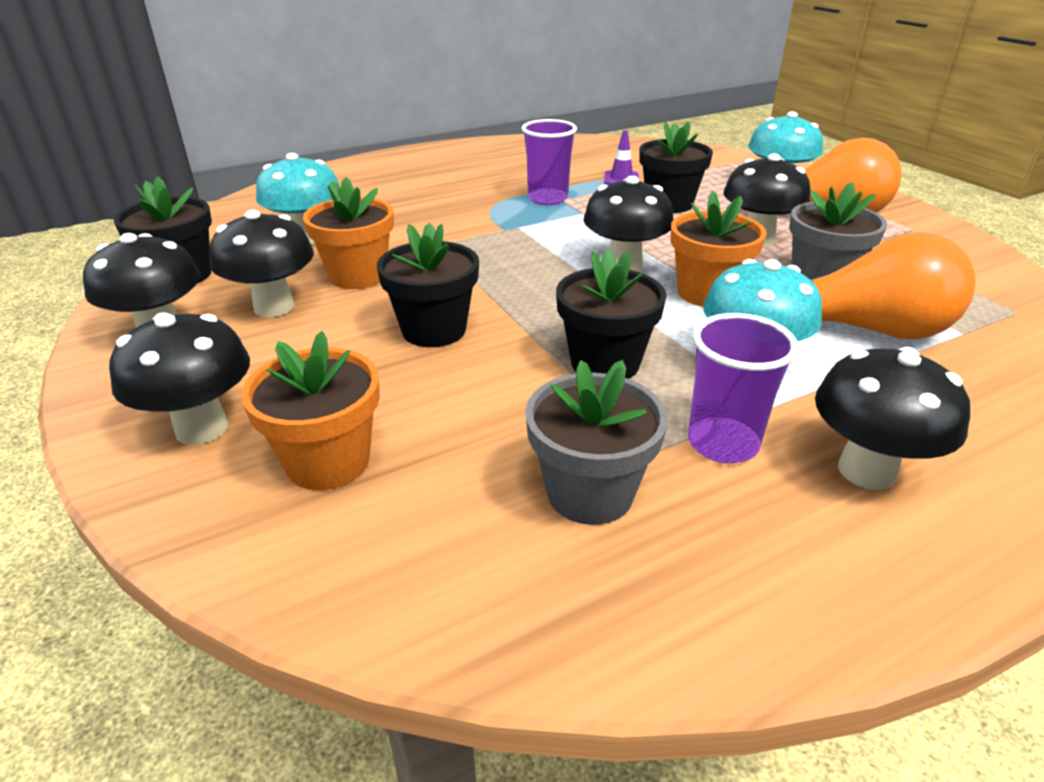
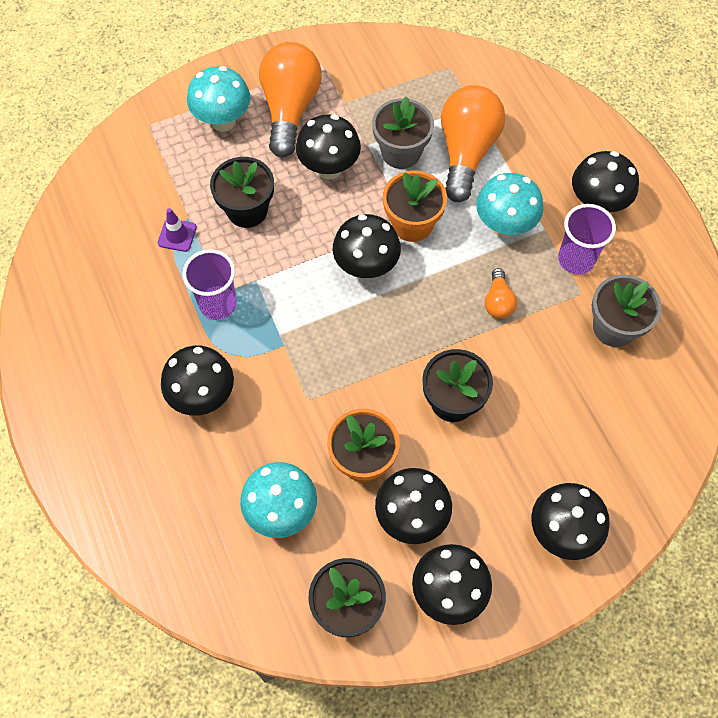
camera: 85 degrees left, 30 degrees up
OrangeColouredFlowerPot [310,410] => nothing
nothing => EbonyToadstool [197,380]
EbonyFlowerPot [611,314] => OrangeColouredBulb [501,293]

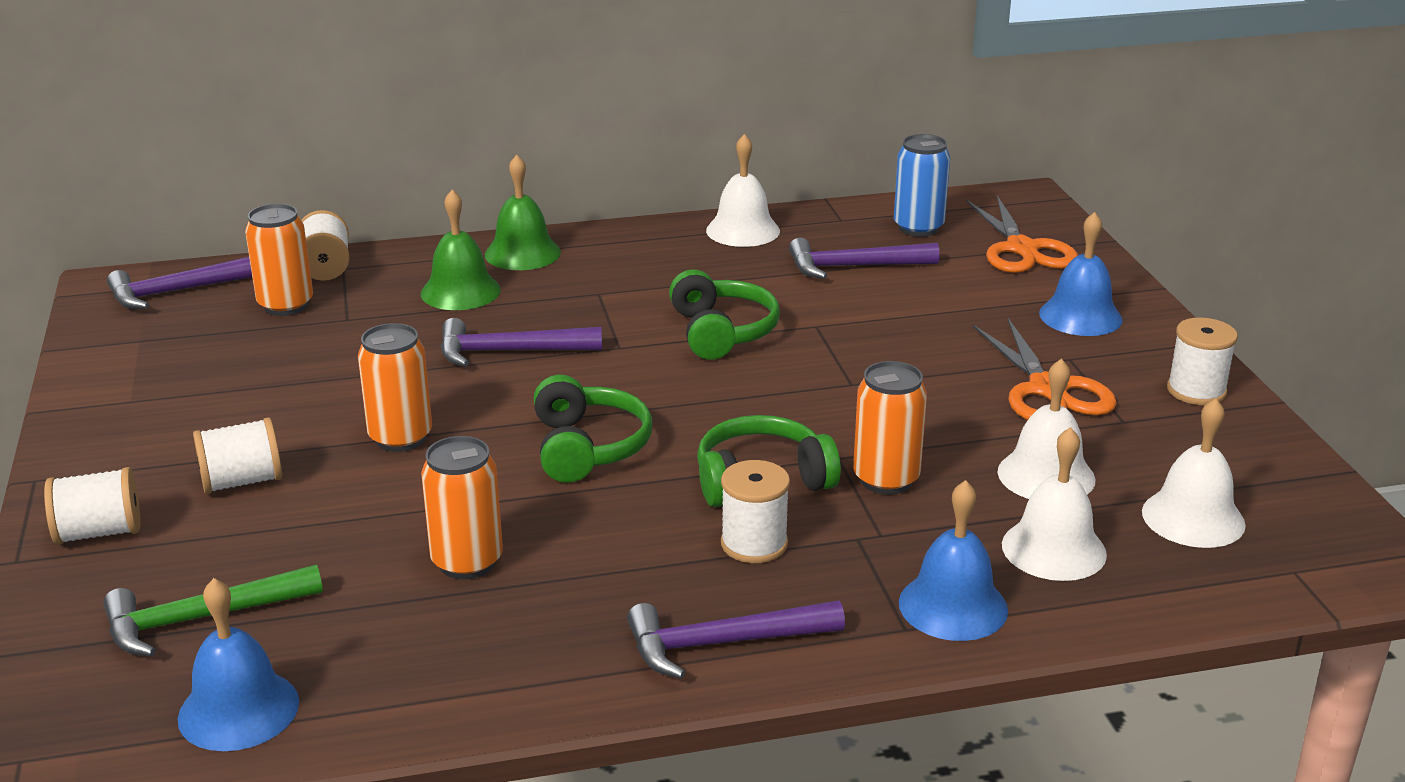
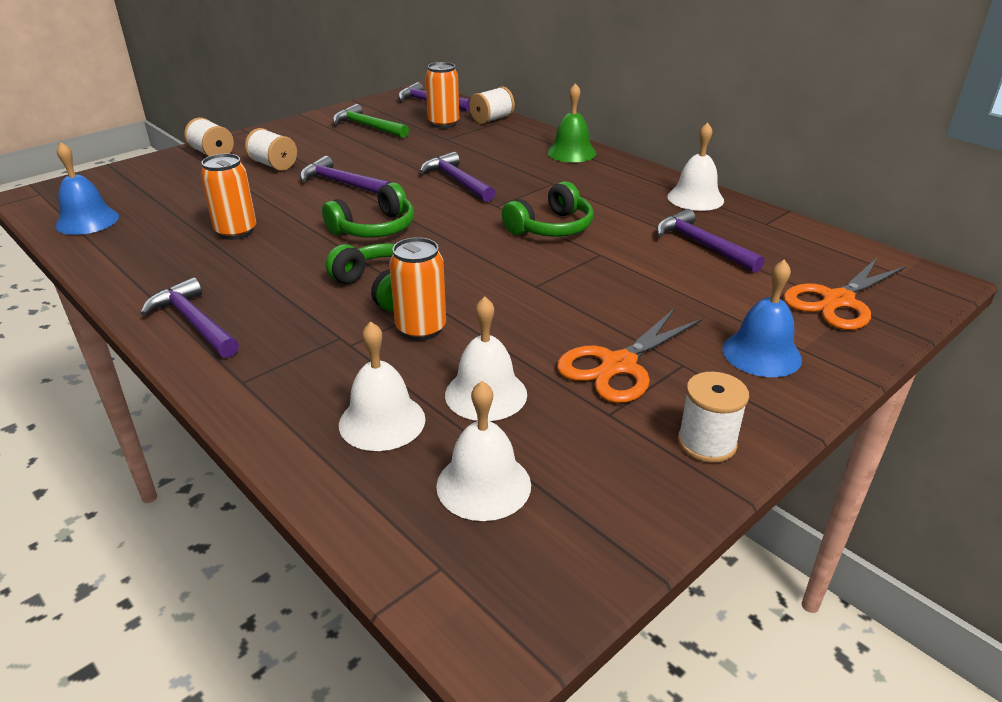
camera: 60 degrees right, 5 degrees up
LeafGreenBell [461,250] => nothing
PureWhiteBobbin [755,511] => nothing
RoyalBlueCan [922,185] => nothing
RoyalBlueBell [953,560] => nothing
LeafGreenHammer [213,610] => LeafGreenHammer [371,121], move
OrangeColouredCan [395,387] => PurpleHammer [345,175]

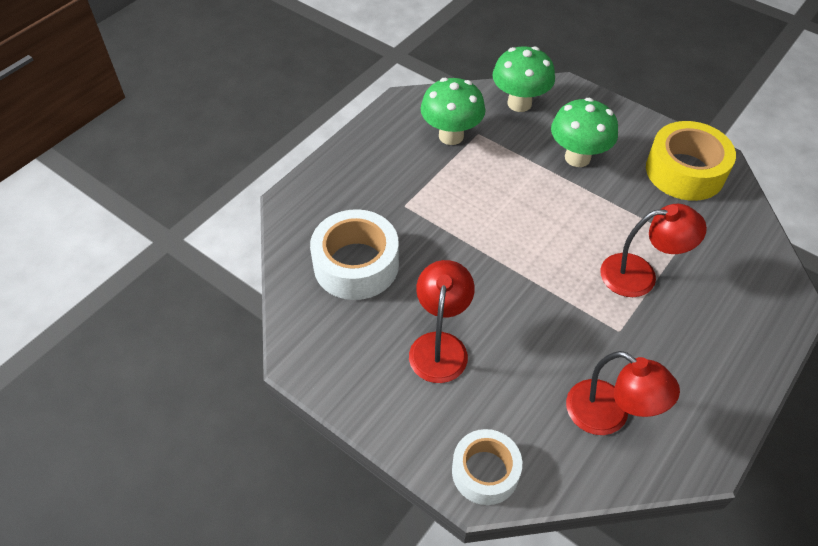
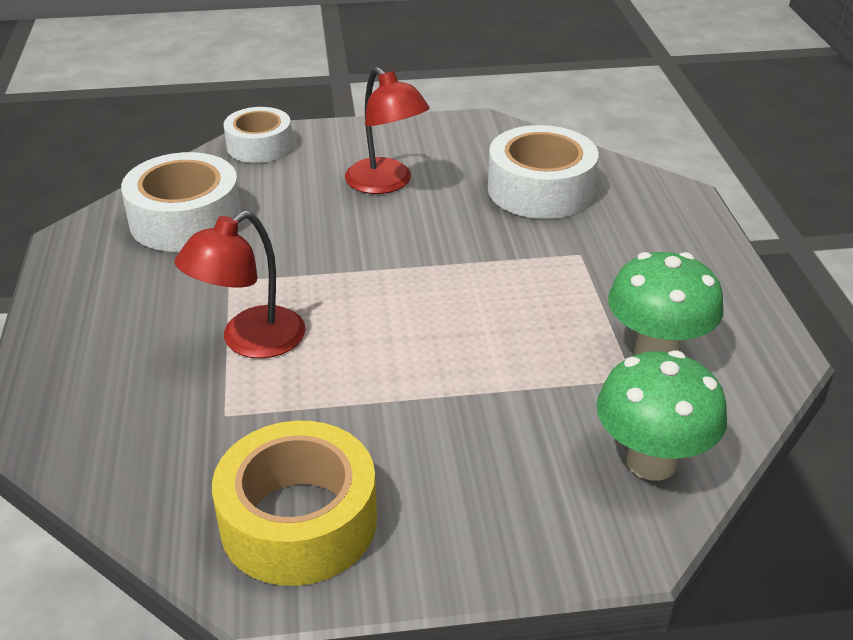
camera: 135 degrees right, 15 degrees down
LeafGreenToadstool [584,132] => nothing
RedReadingLamp [623,393] => PureWhiteStickyTape [181,202]

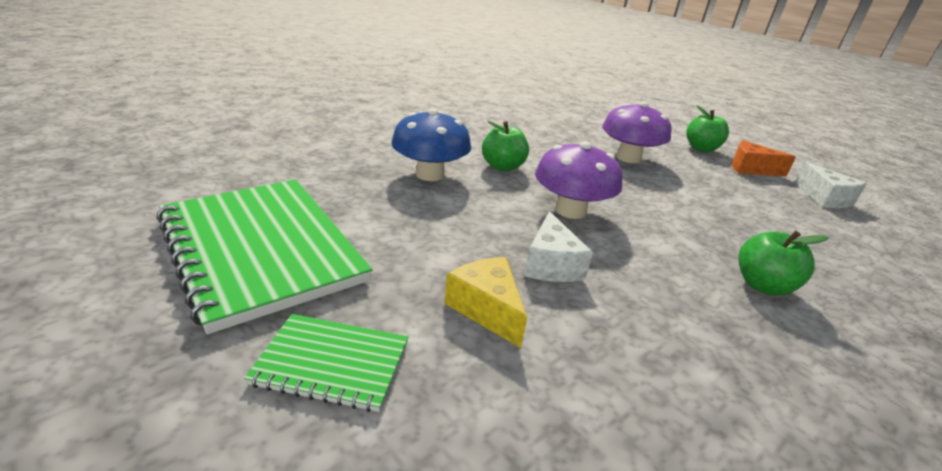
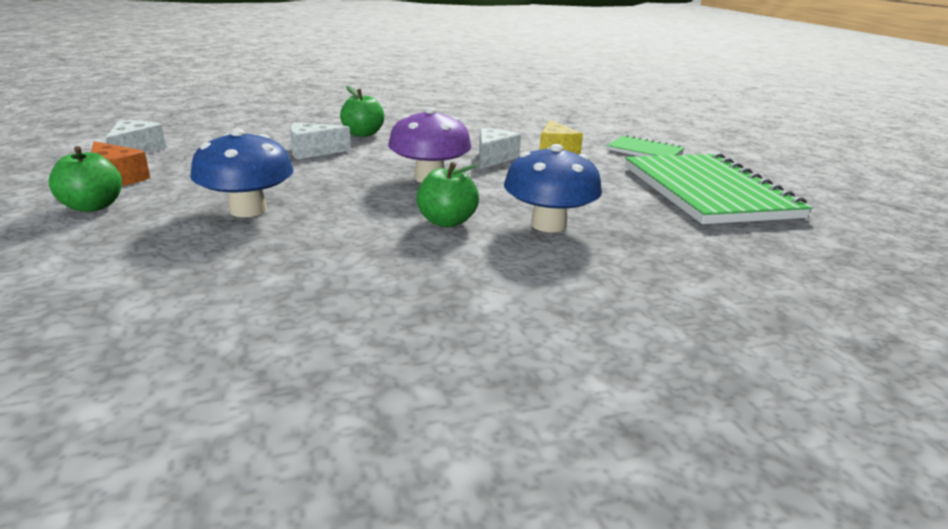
camera: 155 degrees left, 5 degrees down
nothing => PureWhiteCheese [320,140]
PurpleToadstool [636,132] => RoyalBlueToadstool [242,172]

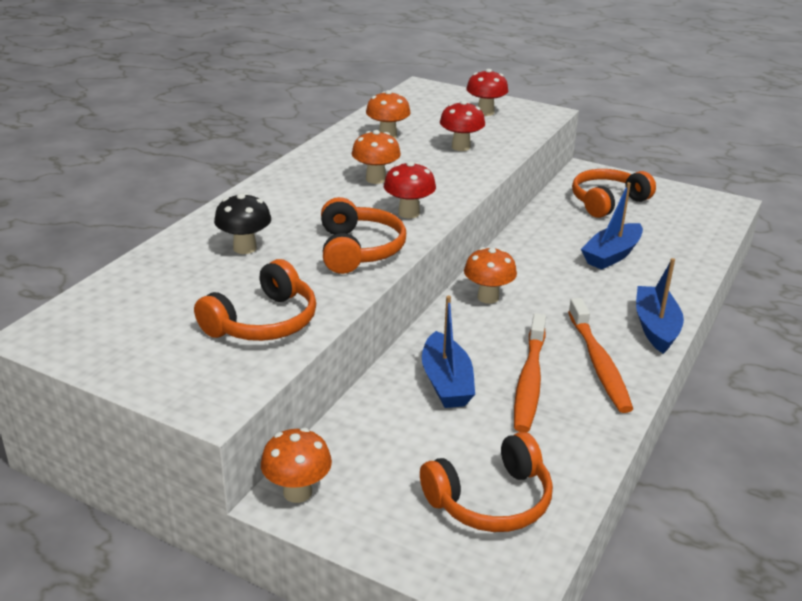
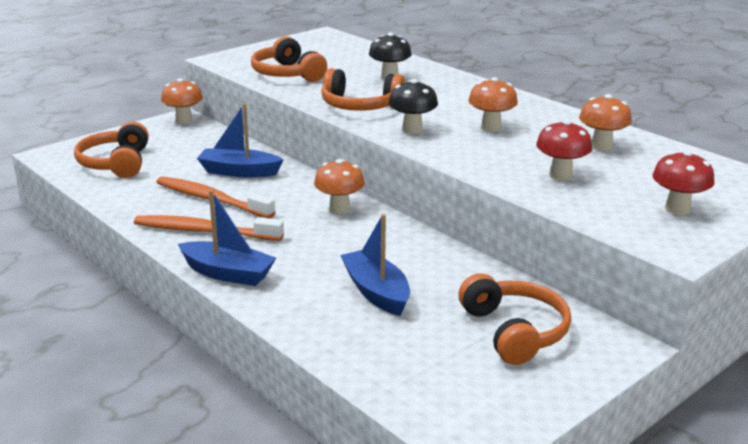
camera: 110 degrees right, 5 degrees down
RedToadstool [410,190] => EbonyToadstool [413,106]

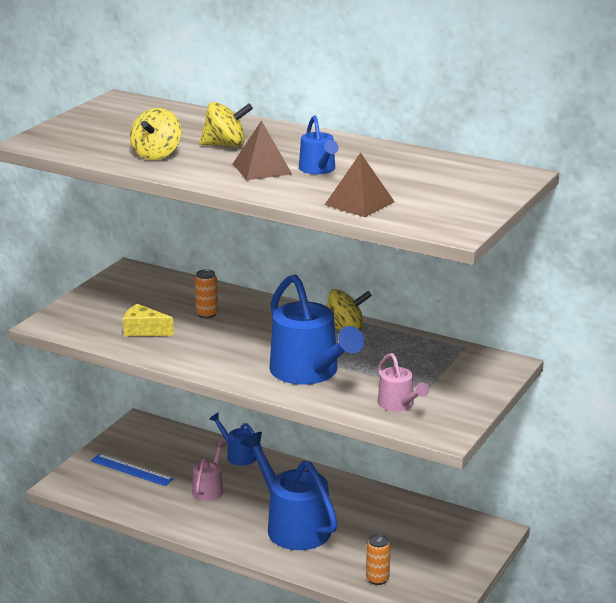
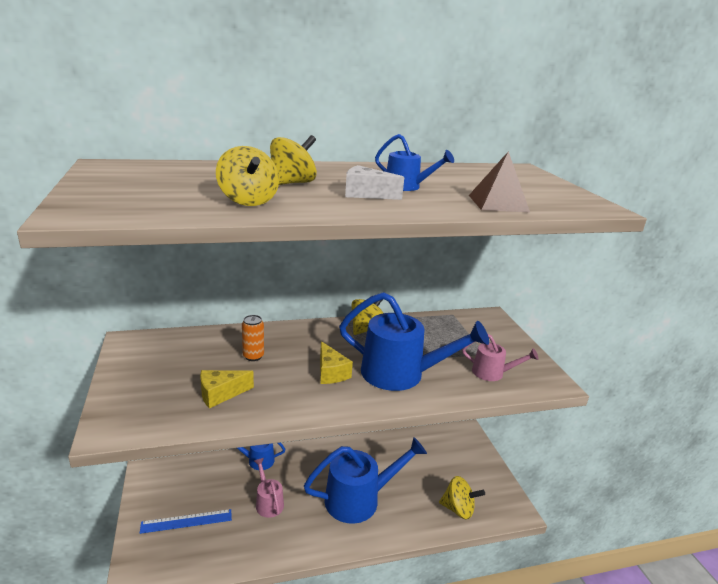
camera: 45 degrees left, 0 degrees up
nothing => GoldenCheese [336,362]
DarkBrownPyramid [262,150] => PureWhiteCheese [374,182]
OrangeColouredCan [378,559] => GoldenWhirligig [462,497]
RoyalBlueWateringCan [289,491] => RoyalBlueWateringCan [365,480], 150 degrees clockwise

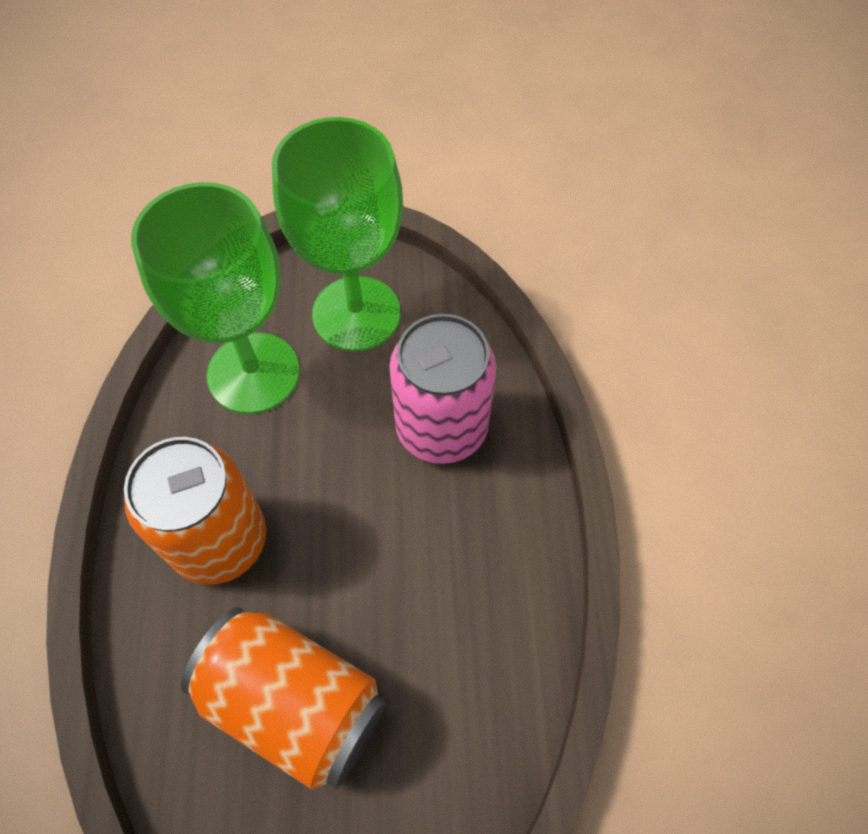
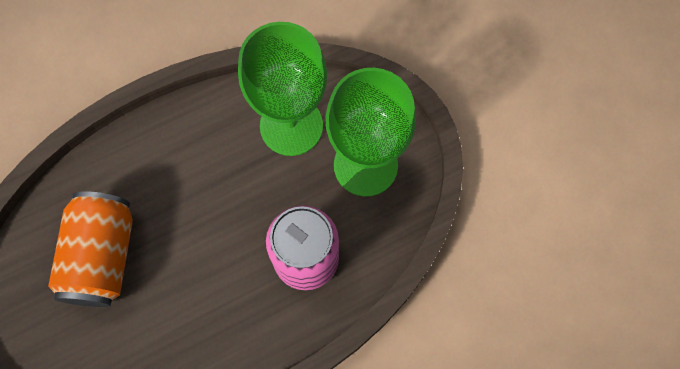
camera: 65 degrees right, 10 degrees up
OrangeColouredCan [195,511] => nothing

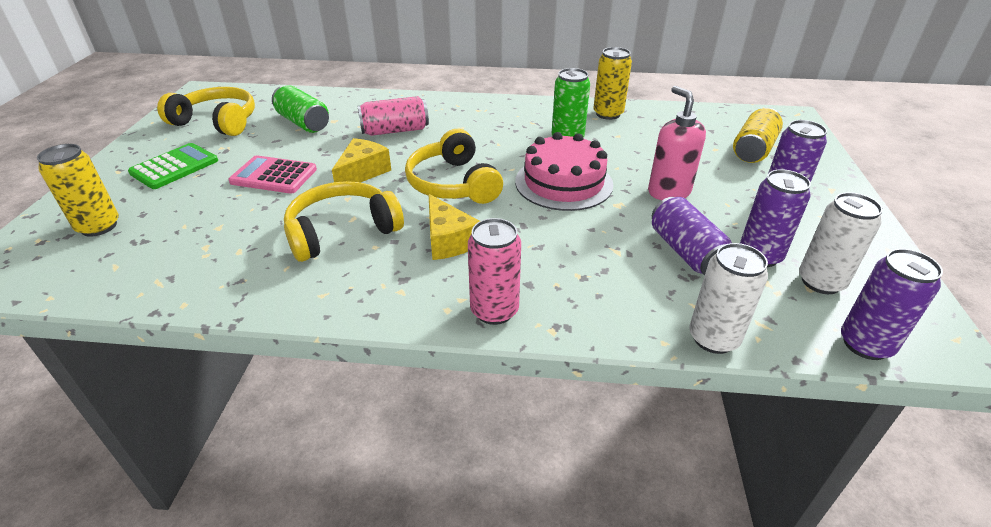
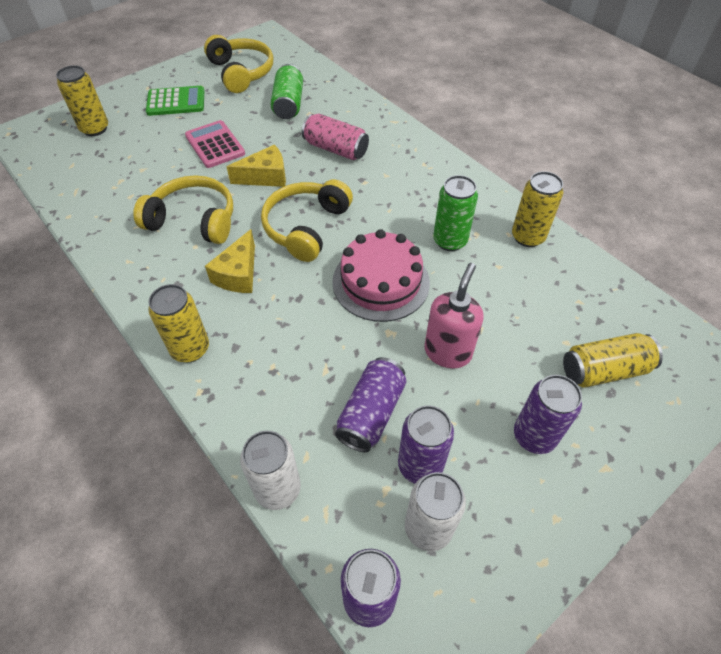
camera: 45 degrees right, 15 degrees up
RosyCan [494,271] => GoldenCan [178,323]

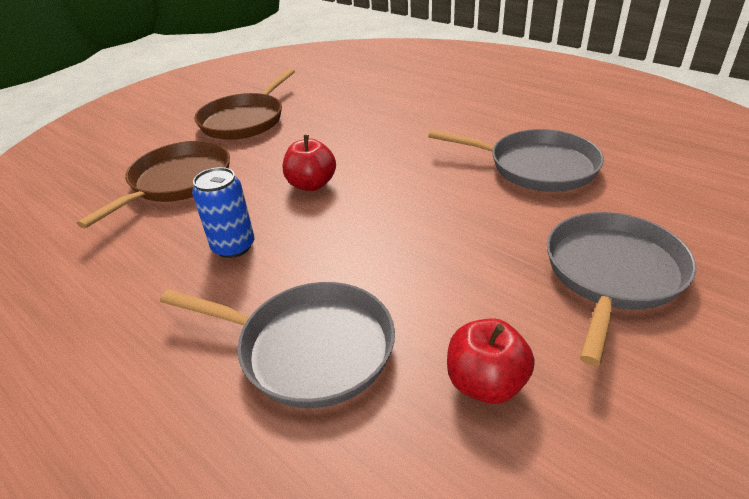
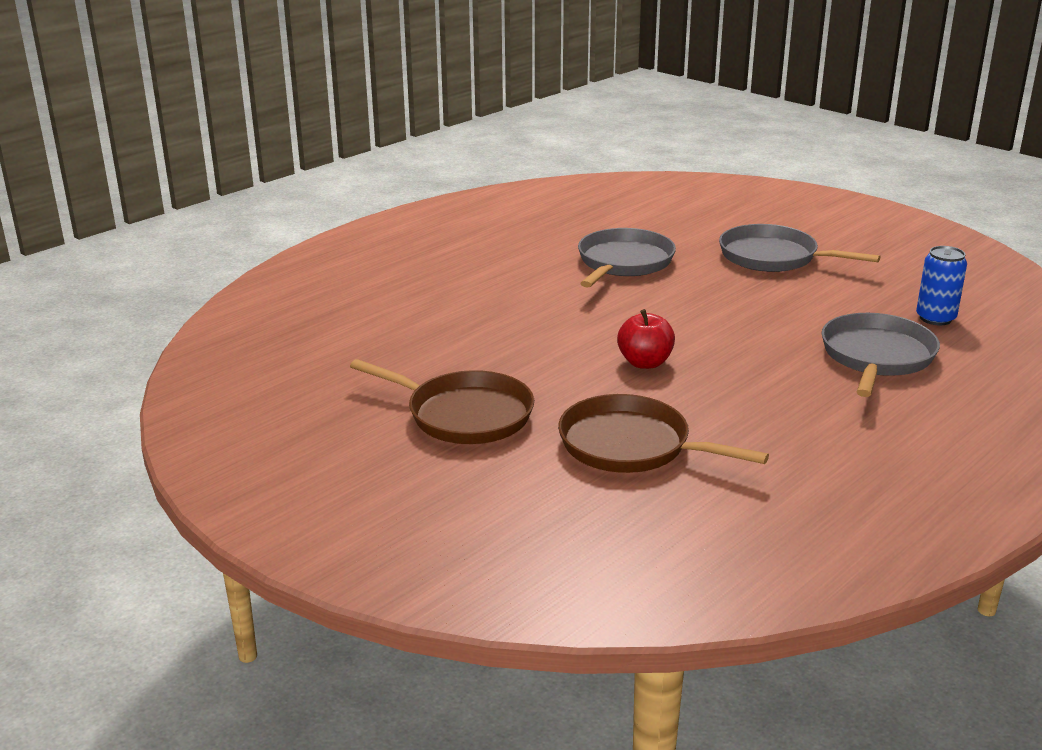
camera: 90 degrees left, 10 degrees down
RedApple [491,361] => nothing
RoyalBlueCan [223,212] => RoyalBlueCan [941,285], move

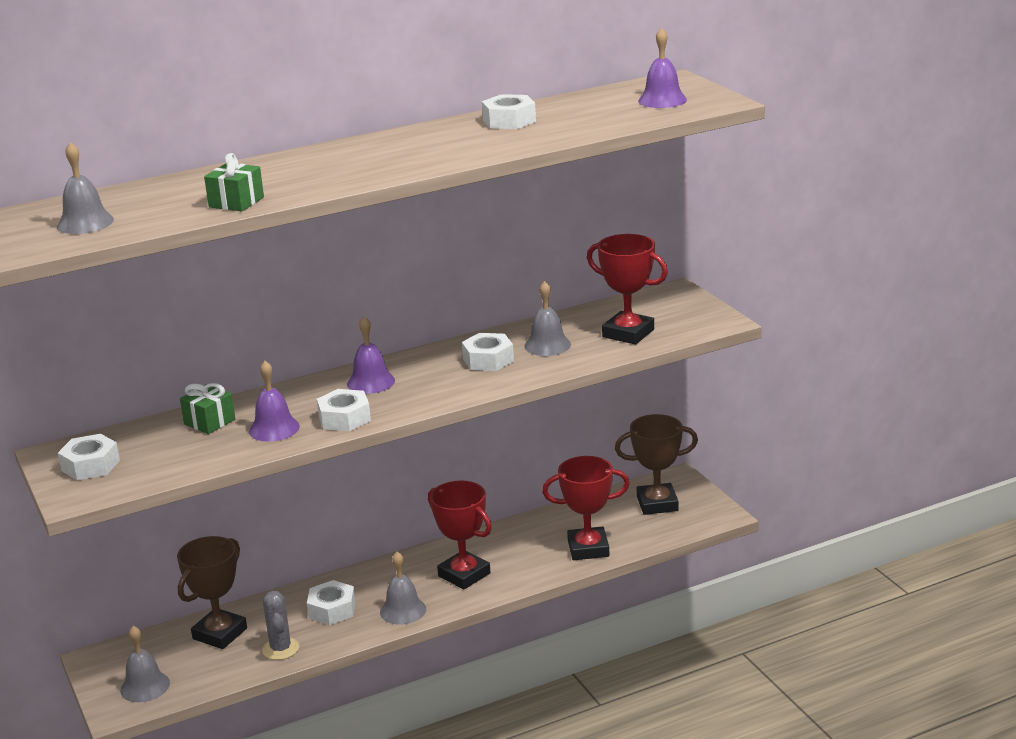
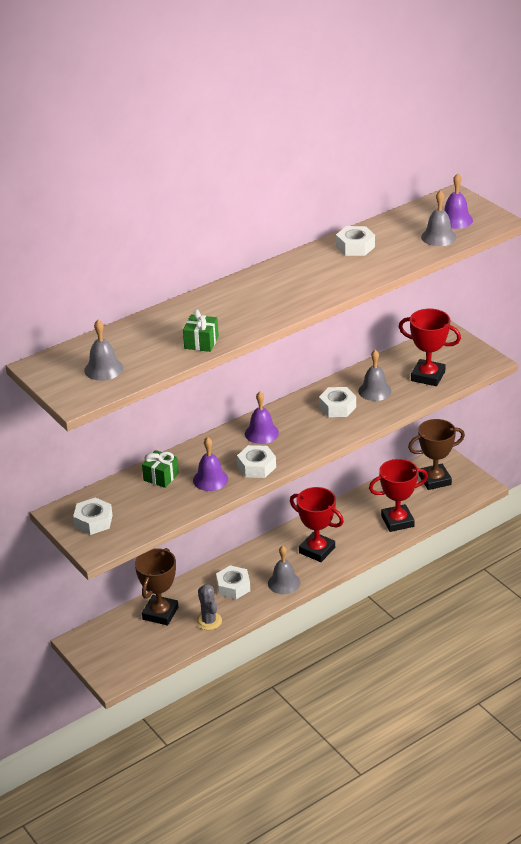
camera: 10 degrees left, 10 degrees up
GreyBell [145,664] => GreyBell [438,218], move

